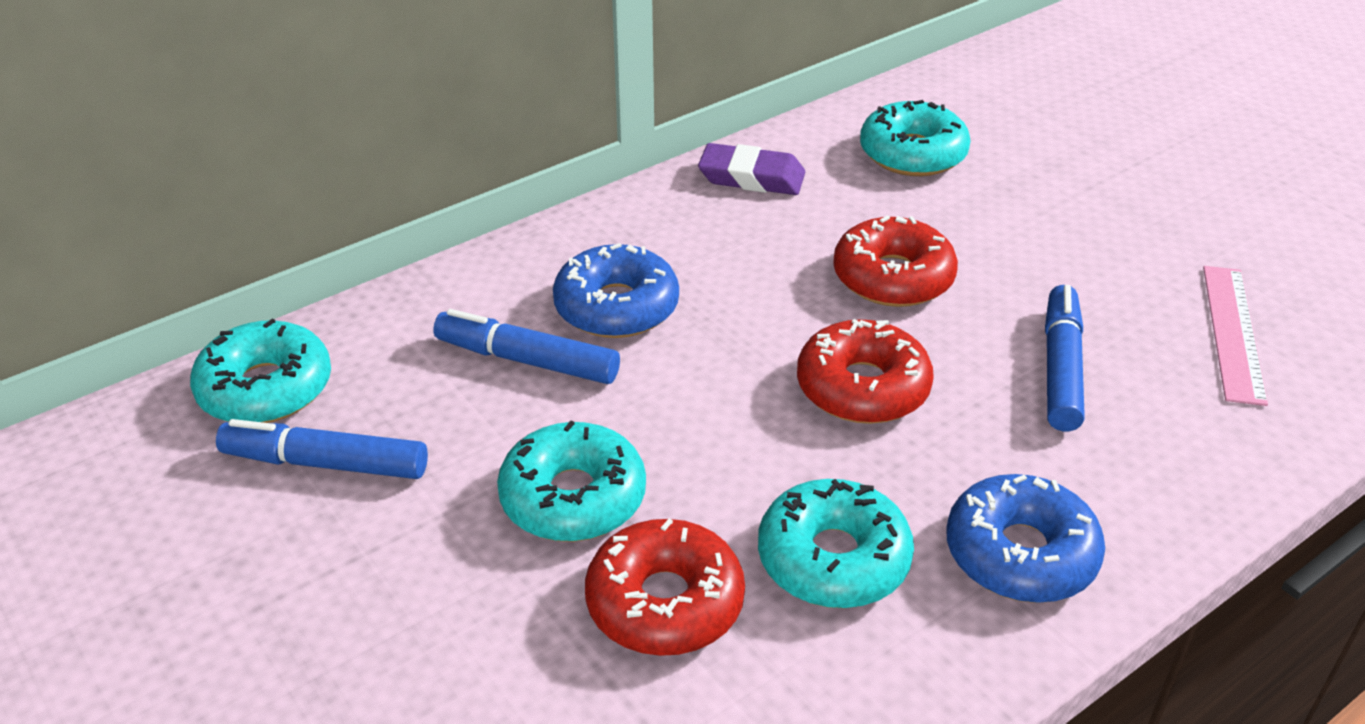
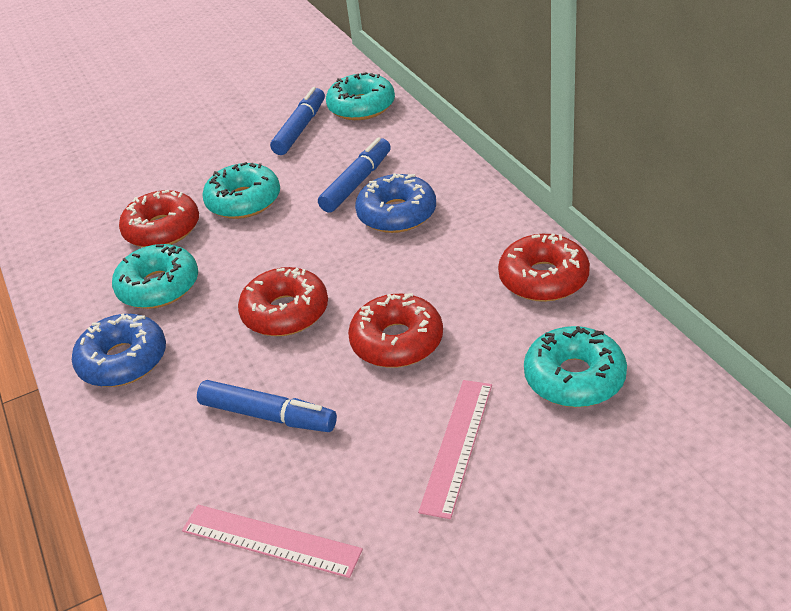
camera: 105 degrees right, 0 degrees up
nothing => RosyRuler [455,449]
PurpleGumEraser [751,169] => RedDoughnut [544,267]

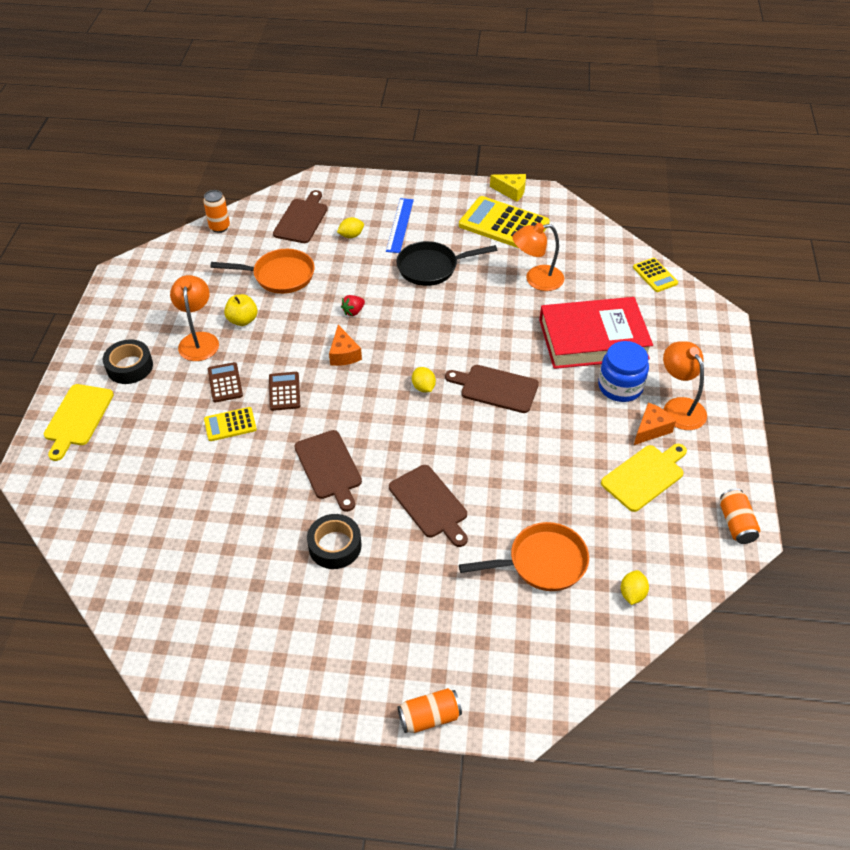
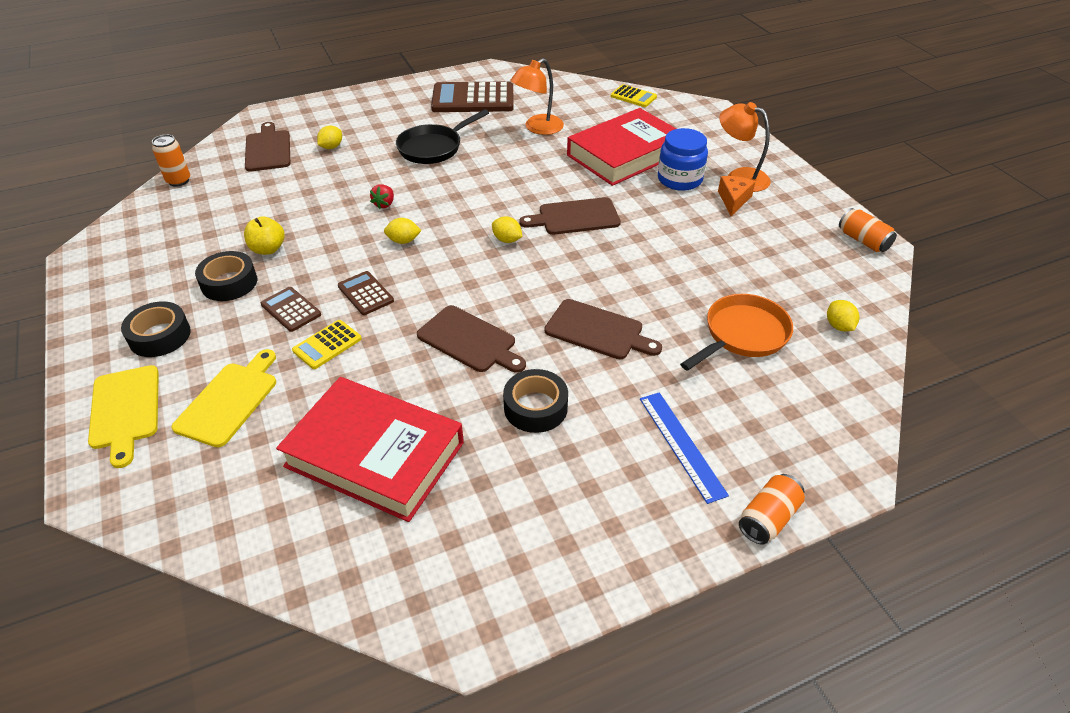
camera: 30 degrees left, 5 degrees down
OrangeColouredFryingPan [262,271] => nothing
GoldenCheese [508,188] => nothing
nothing => RedHardback [370,449]
RoyalBlueRuler [400,225] => RoyalBlueRuler [684,448], move
GoldenCuttingBoard [644,478] => GoldenCuttingBoard [223,398], move
OrangeColouredReadingLamp [194,318] => EbonyStickyTape [226,276]
OrangeColouredCheese [345,345] => GoldenCitrusFruit [403,231]
GoldenAddingMachine [504,222] => DarkBrownAddingMachine [472,96]

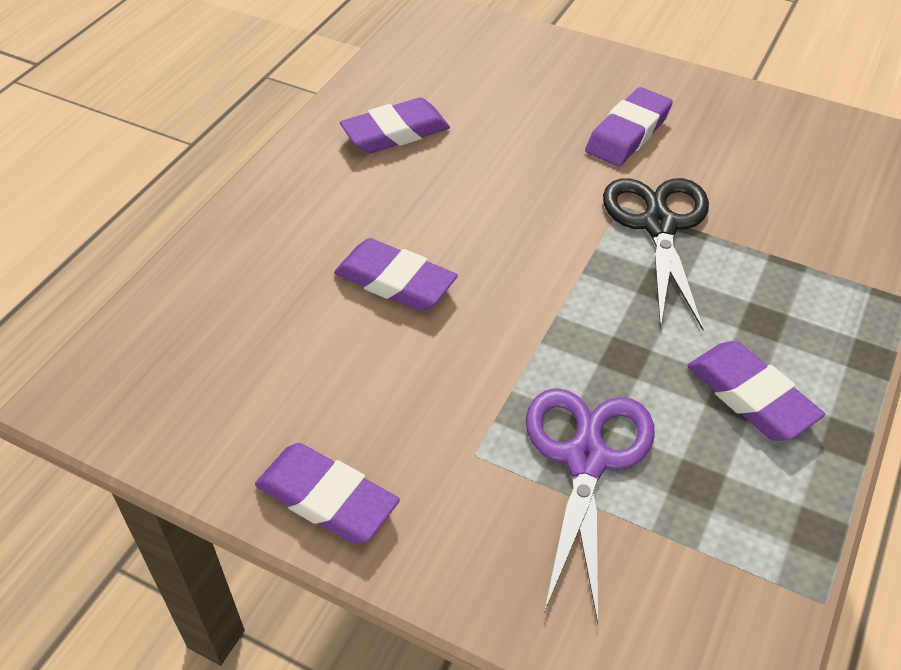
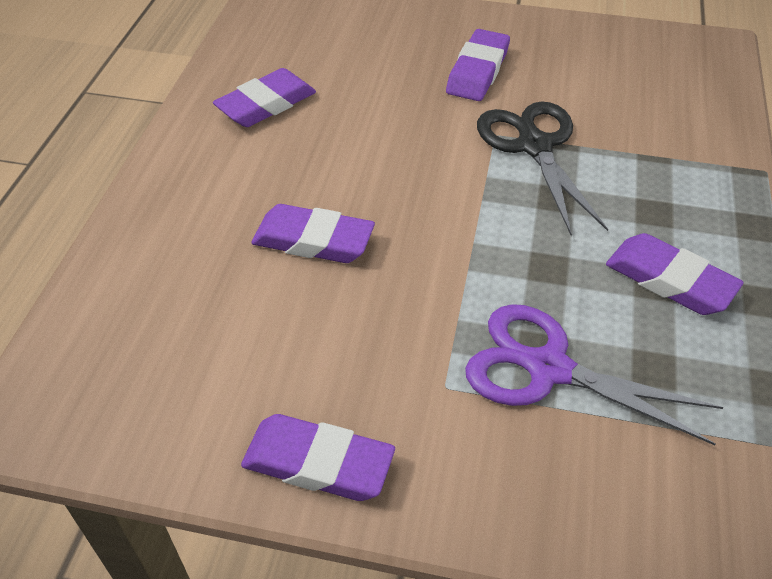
camera: 15 degrees left, 0 degrees up
PurpleShears [590,506] => PurpleShears [594,374], 60 degrees counterclockwise

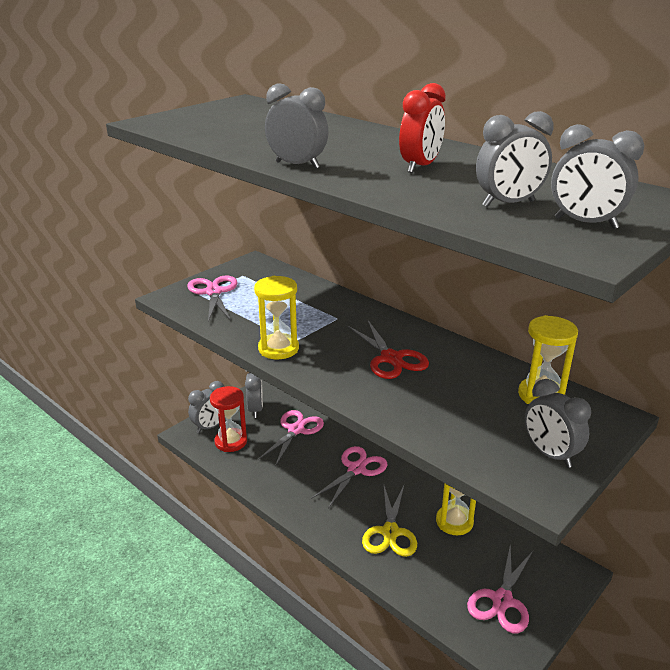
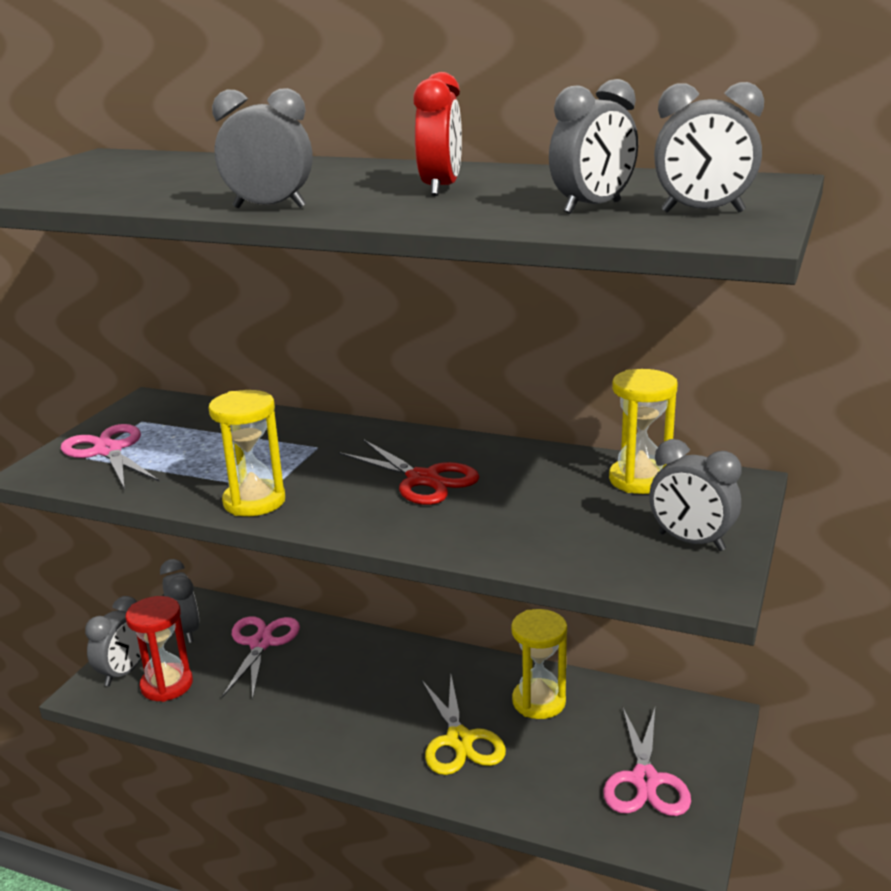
camera: 20 degrees left, 5 degrees down
RosyShears [349,477] => nothing

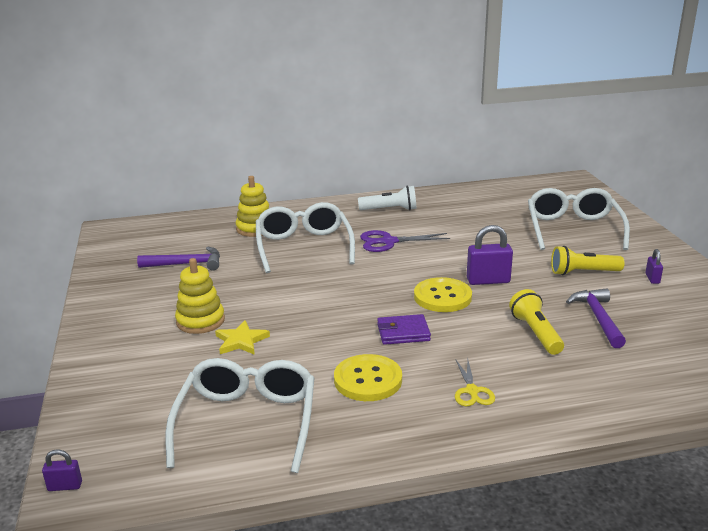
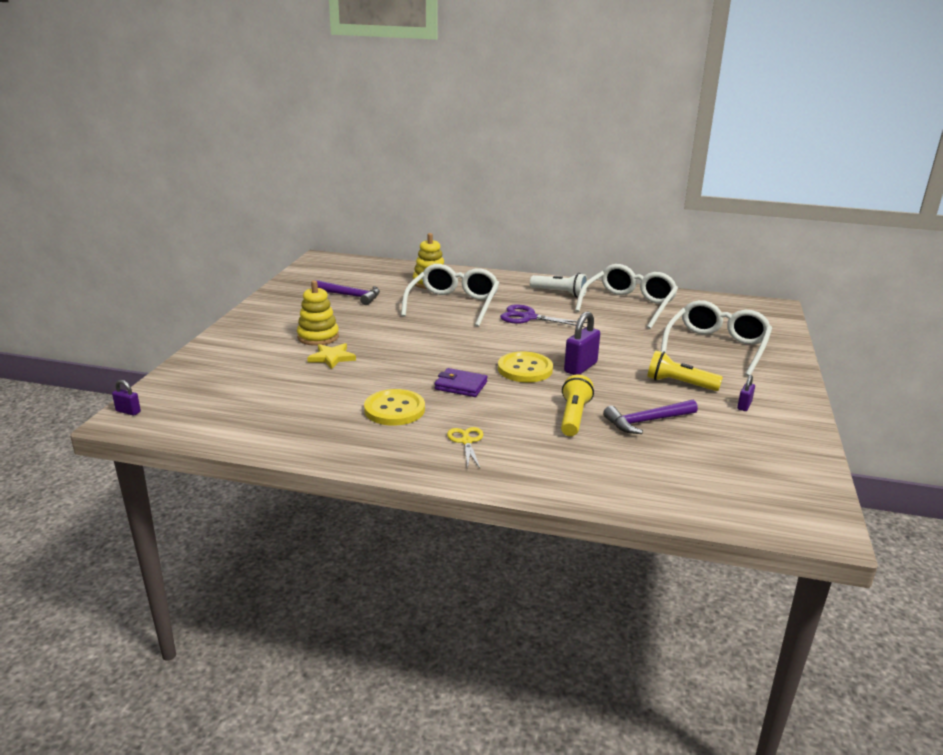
camera: 25 degrees right, 0 degrees up
PureWhiteGlasses [240,415] => PureWhiteGlasses [626,296], move
GoldenShears [475,383] => GoldenShears [465,447], 150 degrees clockwise
PurpleLock [490,255] => PurpleLock [582,343], 75 degrees counterclockwise
PurpleHammer [596,318] => PurpleHammer [650,417], 135 degrees counterclockwise

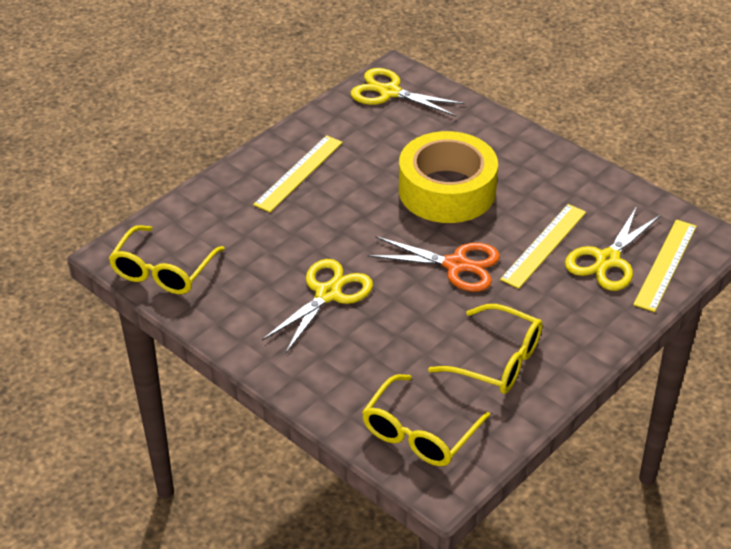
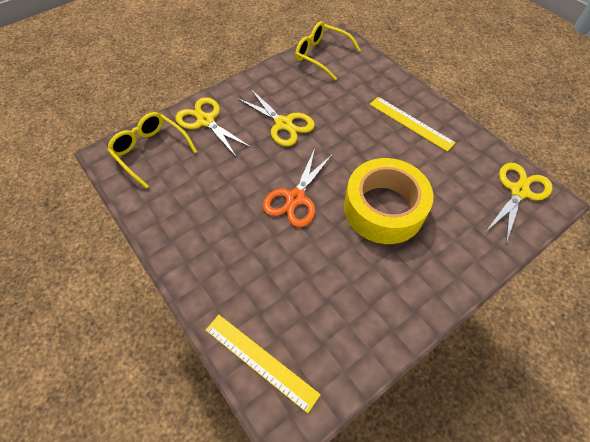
camera: 100 degrees right, 15 degrees up
GoldenGlasses [485,349] => nothing
GoldenRuler [543,246] => nothing
GoldenShears [613,248] => GoldenShears [213,127], move

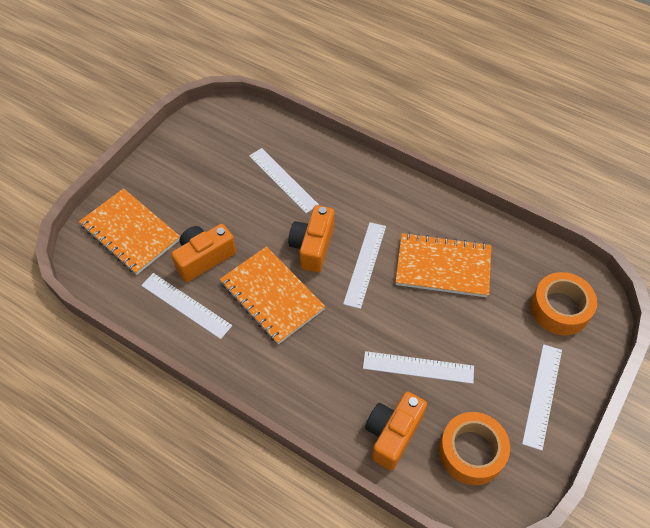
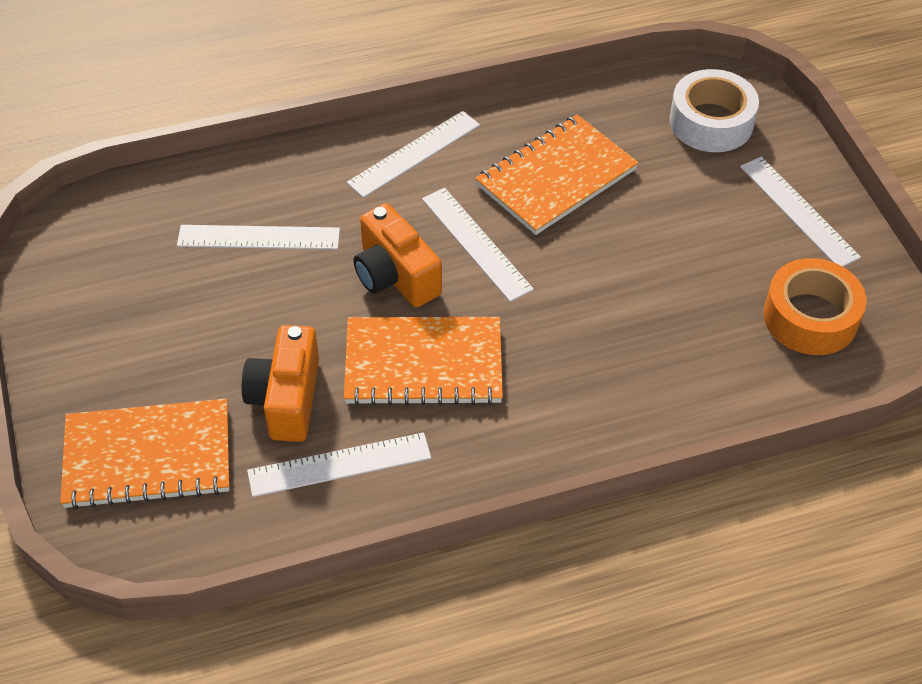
camera: 50 degrees left, 5 degrees down
OrangeColouredPhotoCamera [396,431] => nothing
PureWhiteRuler [418,367] => PureWhiteRuler [413,154], move
OrangeColouredStickyTape [564,303] => PureWhiteStickyTape [714,110]

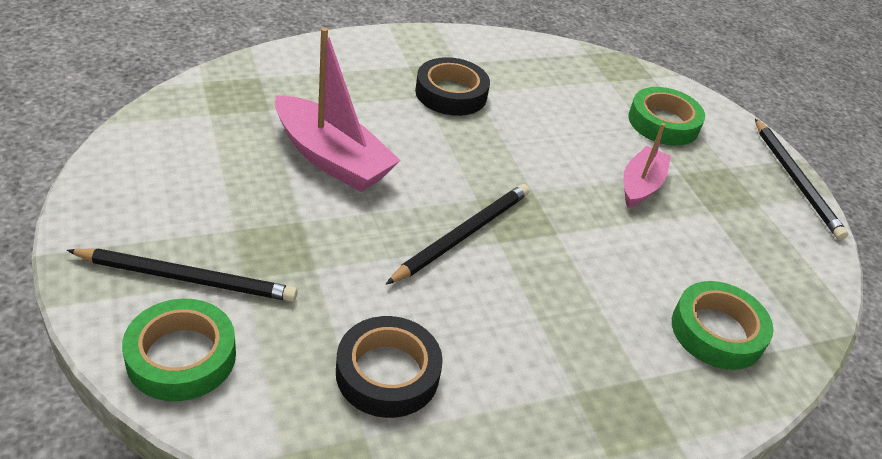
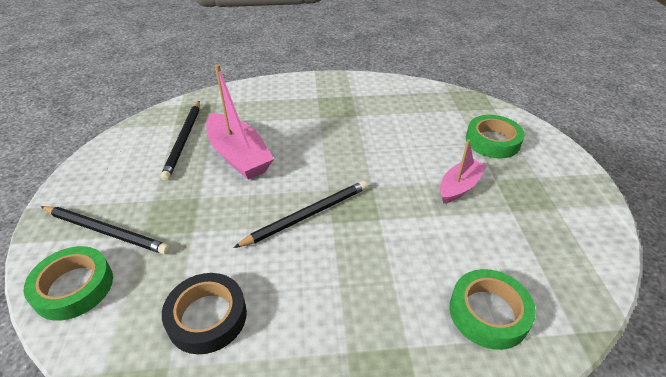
camera: 20 degrees right, 0 degrees up
EbonyStickyTape [452,86] => nothing
EbonyLeadPencil [801,179] => EbonyLeadPencil [180,141], move

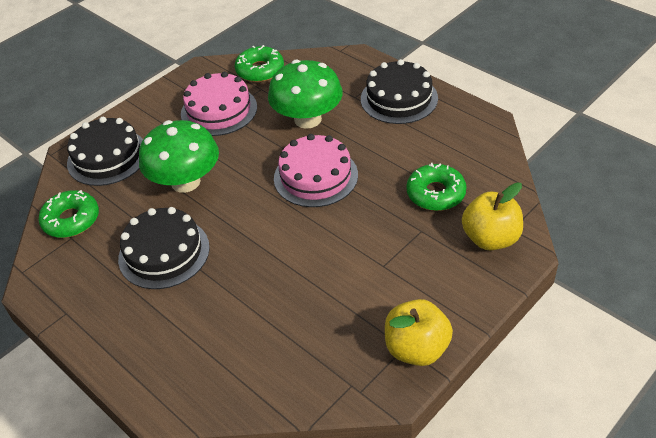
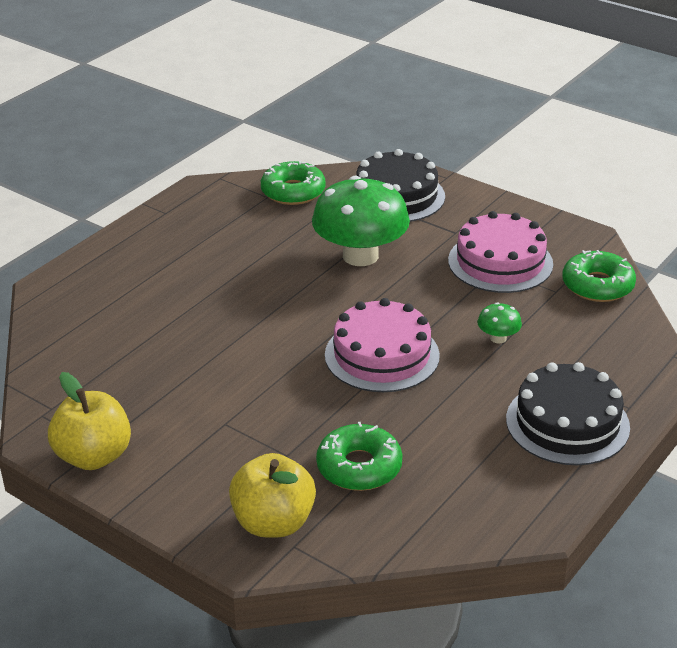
camera: 80 degrees right, 10 degrees down
EbonyGateau [164,248] => nothing
LeafGreenToadstool [305,94] => LeafGreenToadstool [499,323], x0.42

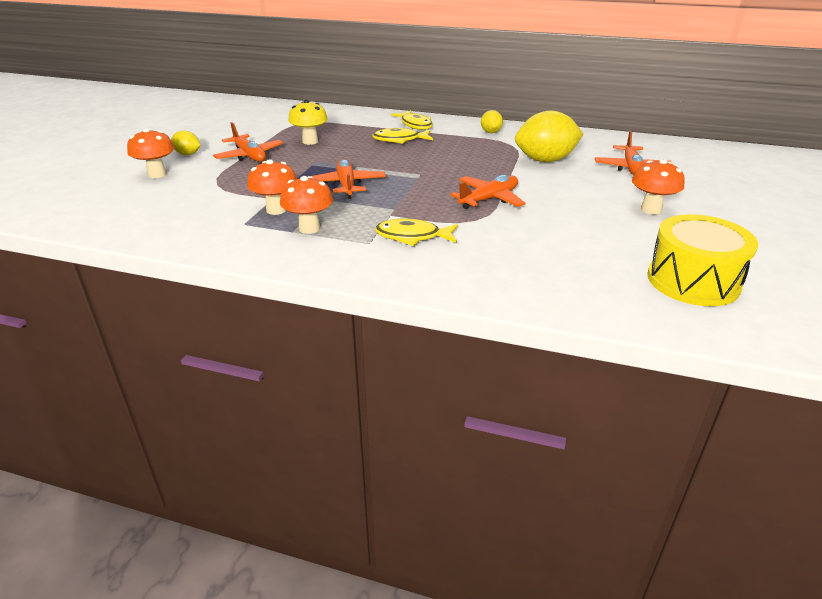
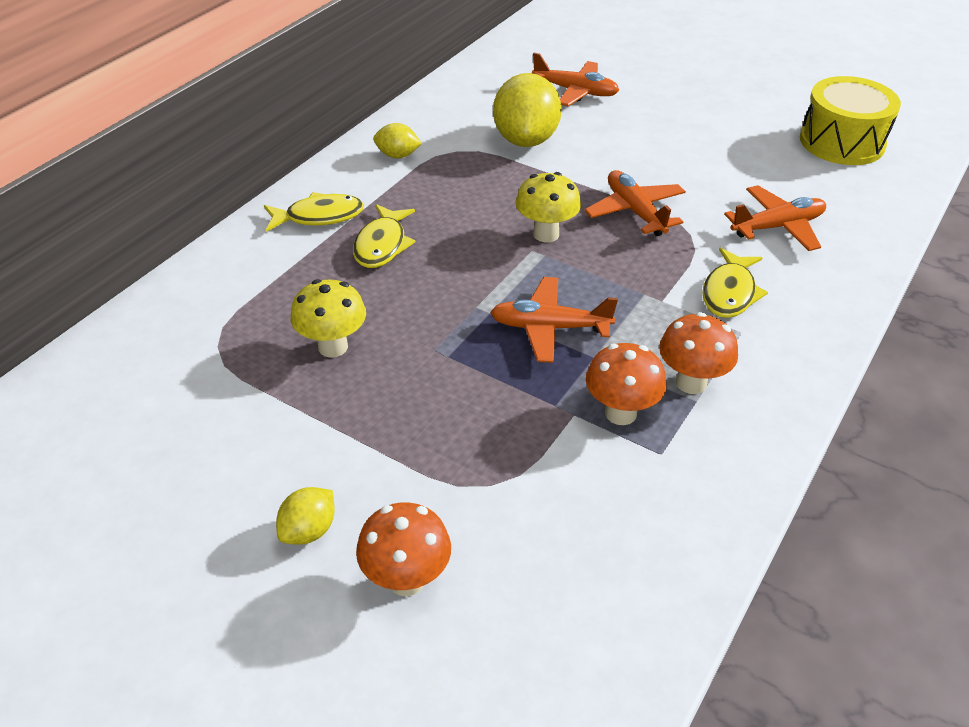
camera: 75 degrees left, 10 degrees up
OrangeColouredToadstool [658,187] => nothing
nothing => GoldenToadstool [548,207]
OrangeColouredToyPlane [248,142] => OrangeColouredToyPlane [775,218], move

